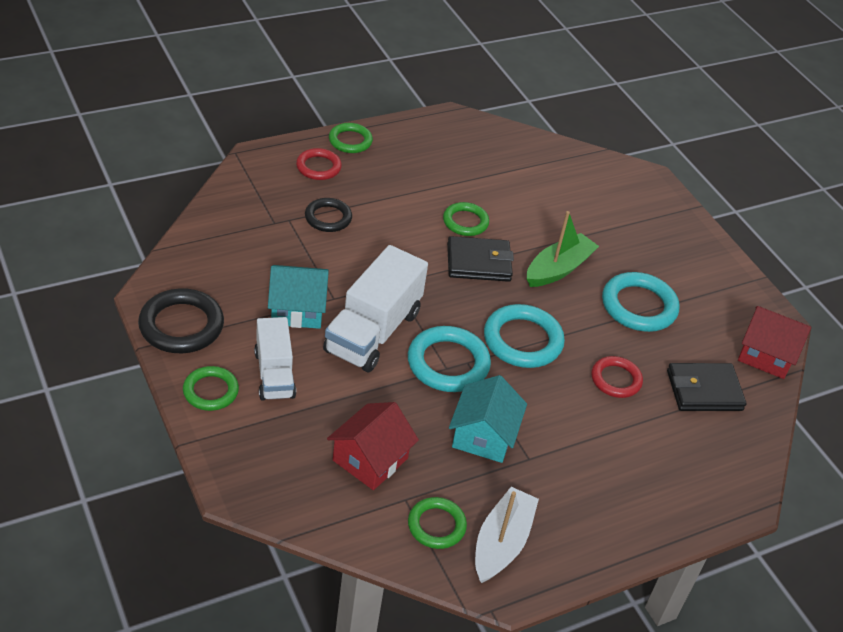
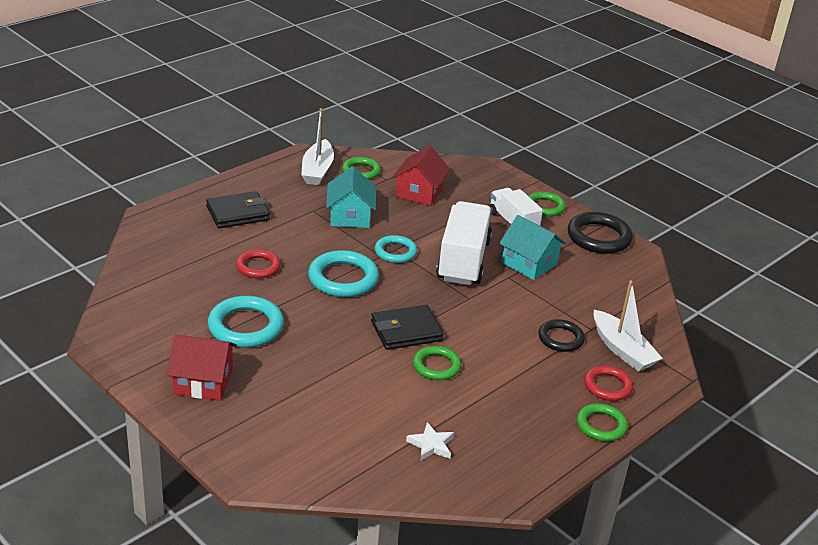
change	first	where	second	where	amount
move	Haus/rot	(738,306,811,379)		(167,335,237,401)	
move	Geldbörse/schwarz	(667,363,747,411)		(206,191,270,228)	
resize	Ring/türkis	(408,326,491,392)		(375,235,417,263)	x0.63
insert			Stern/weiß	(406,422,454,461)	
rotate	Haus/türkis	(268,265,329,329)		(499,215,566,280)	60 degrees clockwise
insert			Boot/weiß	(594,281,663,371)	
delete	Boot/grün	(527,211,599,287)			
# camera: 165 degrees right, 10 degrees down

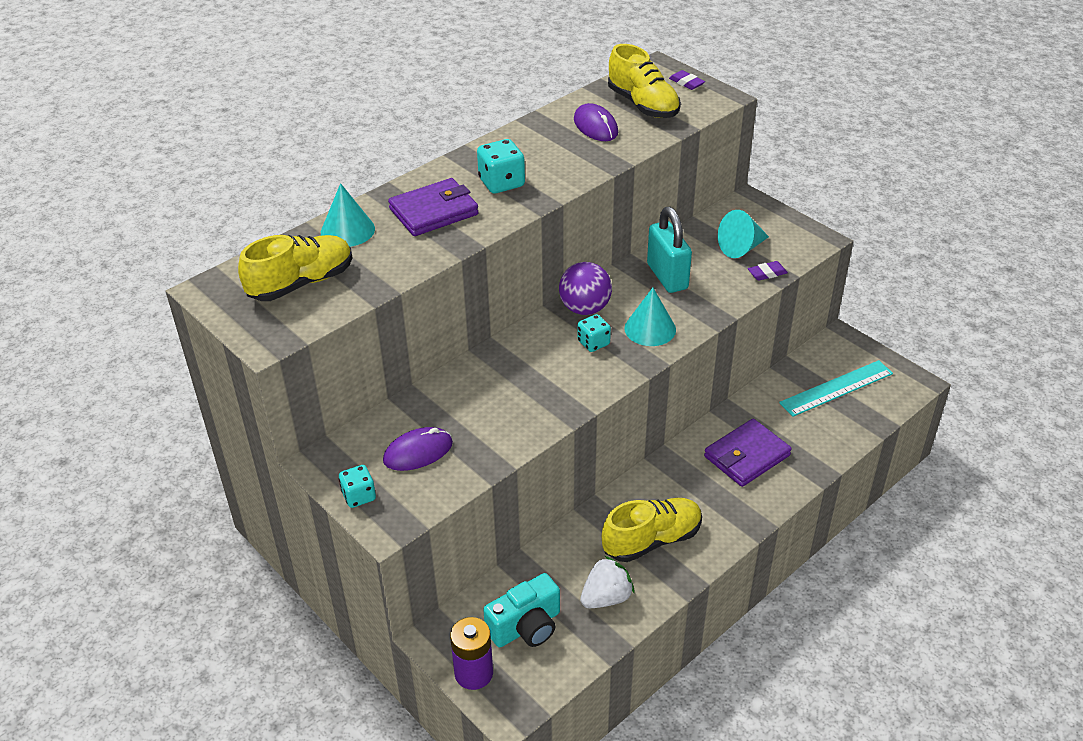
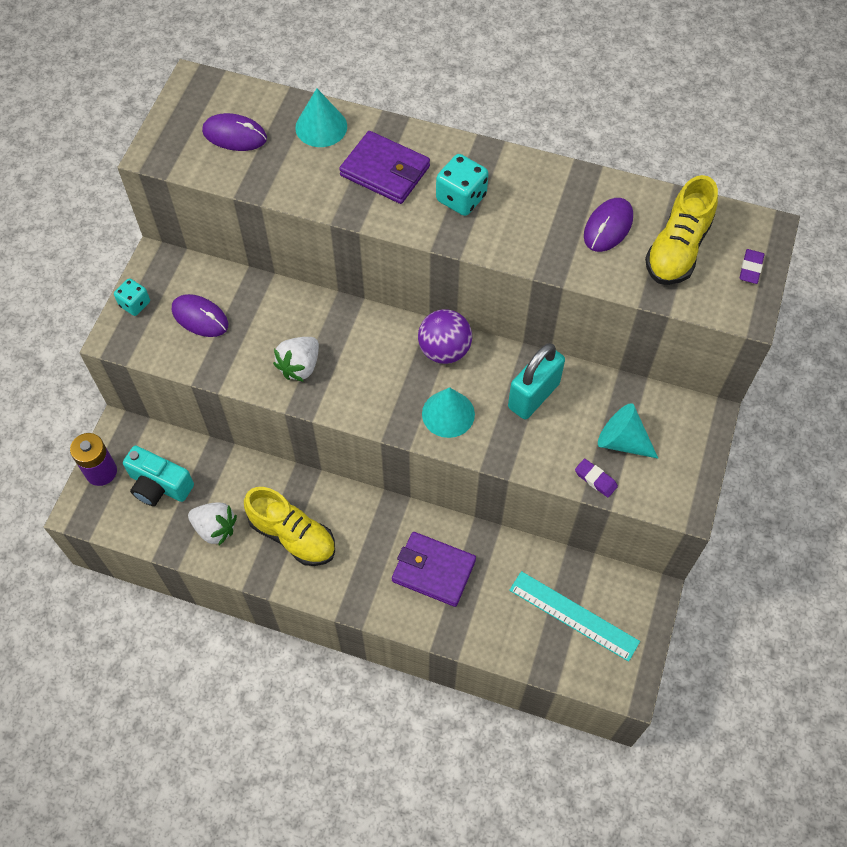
change	first	where	second	where	amount
replace	Schuh/gelb	(238,235,353,301)	Computermaus/lila	(202,113,267,151)	
insert			Erdbeere/weiß	(273,337,319,382)	
delete	Spielwürfel/türkis	(577,314,611,352)			
# camera: 60 degrees right, 20 degrees up

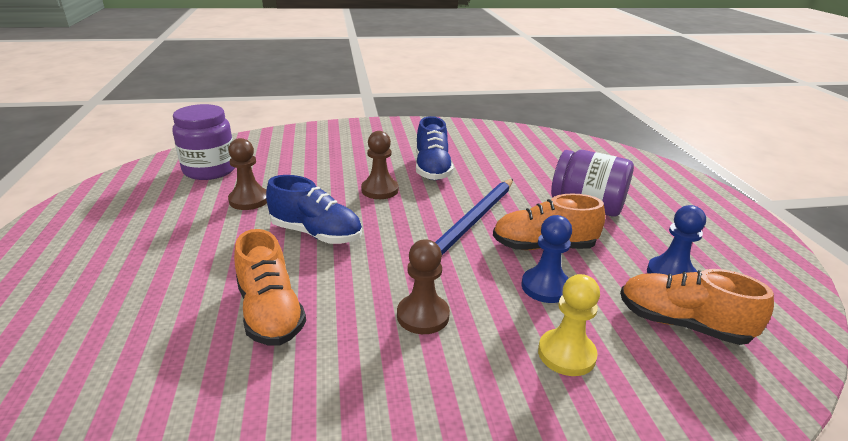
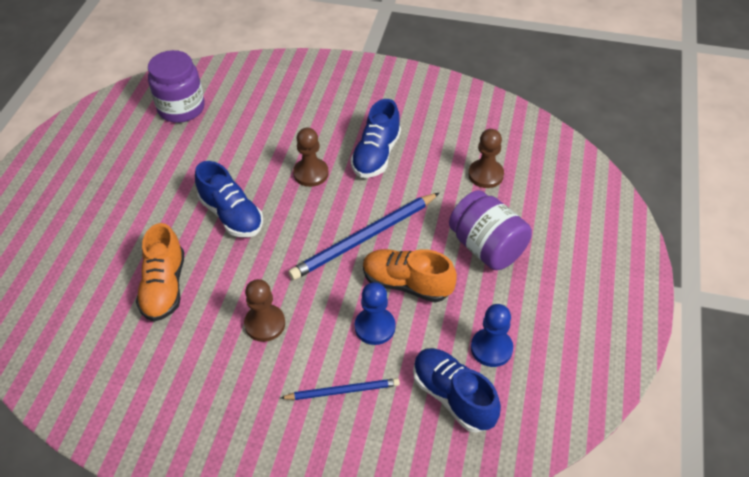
change	first	where	second	where	amount
replace	Bauer/gelb	(538,274,600,376)	Bleistift/blau	(281,378,400,400)	
recolor	Schuh/orange	(620,269,774,345)	Schuh/blau	(413,348,501,433)	
move	Bauer/braun	(228,138,267,210)		(468,129,504,188)	
# camera: 25 degrees right, 20 degrees up

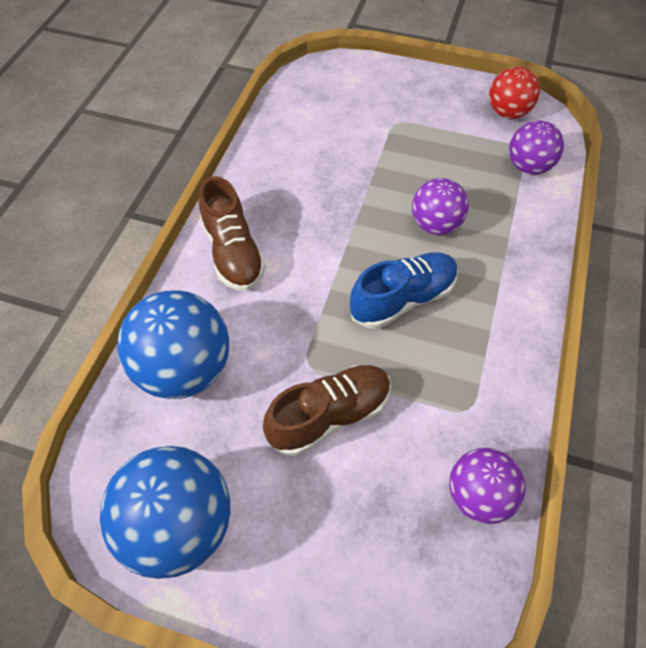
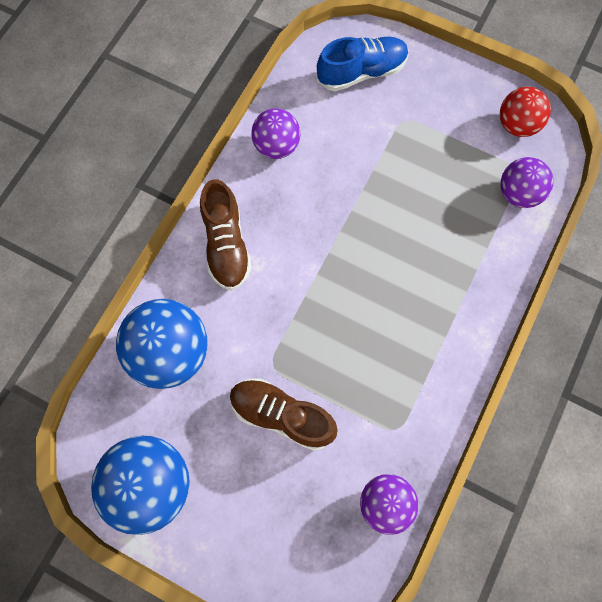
change	first	where	second	where	amount
rotate	Schuh/braun	(263,365,391,456)		(230,378,338,451)	135 degrees counterclockwise
move	Ball/lila	(412,178,469,235)		(251,108,301,159)	
move	Schuh/blau	(350,252,458,329)		(317,37,409,91)	
# camera: 10 degrees right, 15 degrees up

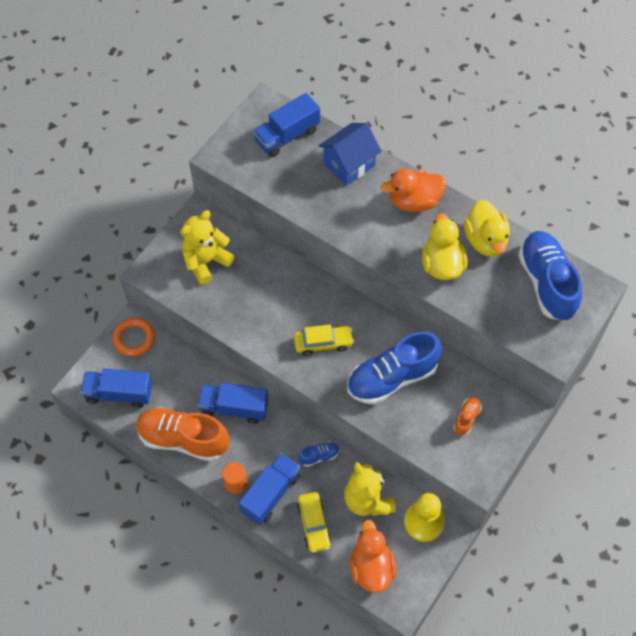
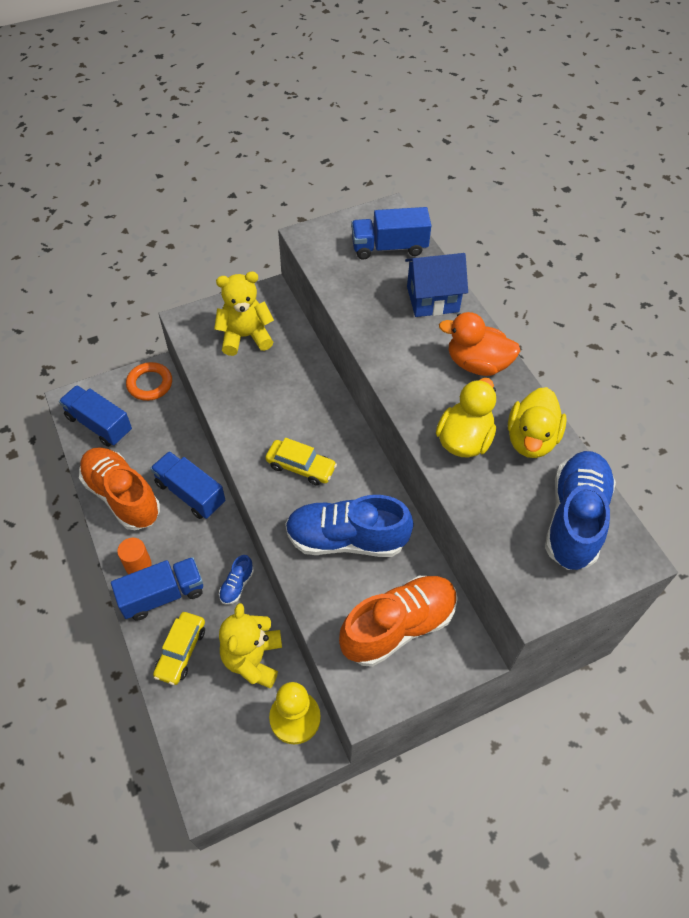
change	first	where	second	where	amount
rotate	Schuh/blau	(298,442,340,467)		(219,555,254,605)	105 degrees clockwise
resize	Schuh/orange	(453,397,482,435)		(339,576,458,667)	x2.30
delete	Ente/orange	(350,520,396,593)			
# camera: 30 degrees right, 5 degrees down

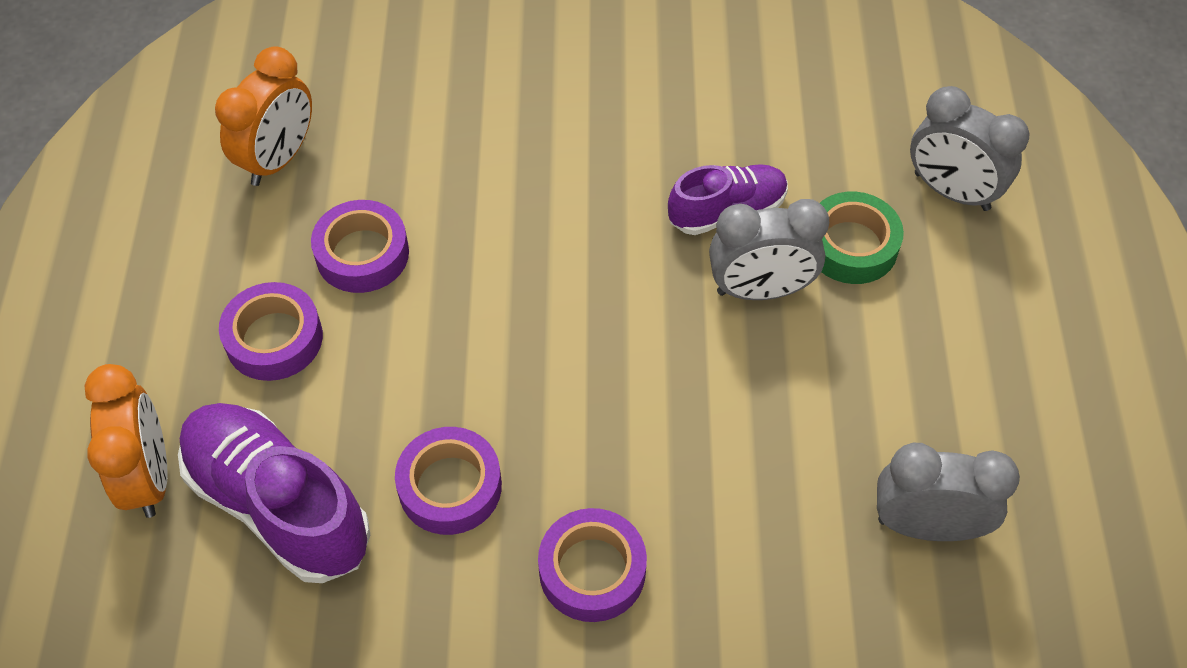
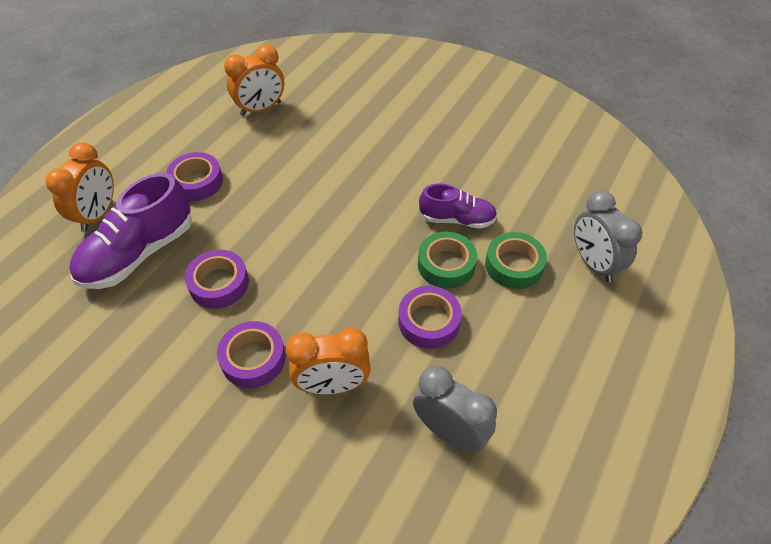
change	first	where	second	where	amount
rotate	Schuh/lila	(178,403,371,583)		(69,173,192,289)	120 degrees counterclockwise
insert			Wecker/orange	(286,328,371,395)	
move	Klebeband/lila	(311,200,409,293)		(398,286,462,349)	
replace	Wecker/grau	(709,199,829,300)	Klebeband/grün	(418,232,477,289)	
# camera: 30 degrees right, 5 degrees down

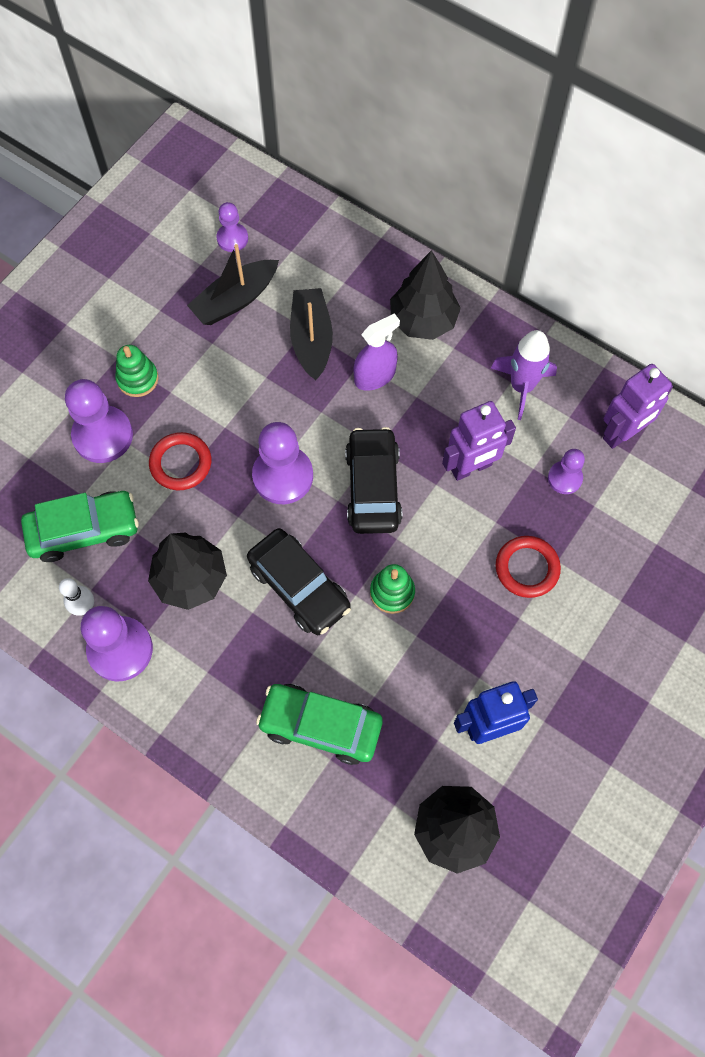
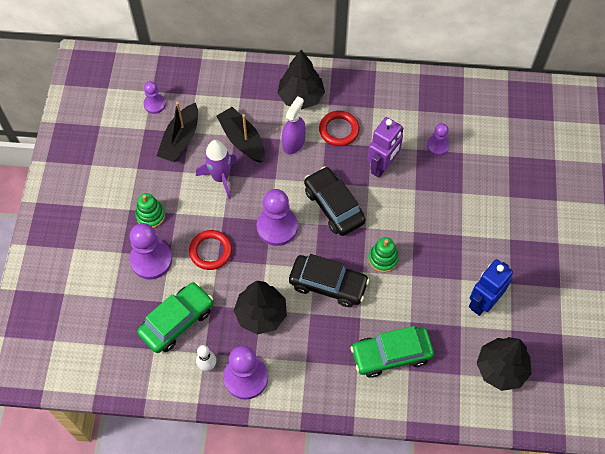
change	first	where	second	where	amount
move	Rakete/lila	(491,330,557,420)		(196,140,238,199)	
move	Ring/rot	(496,536,561,598)		(319,111,359,146)	
delete	Roboter/lila	(603,364,673,449)			
# camera: 30 degrees left, 5 degrees down

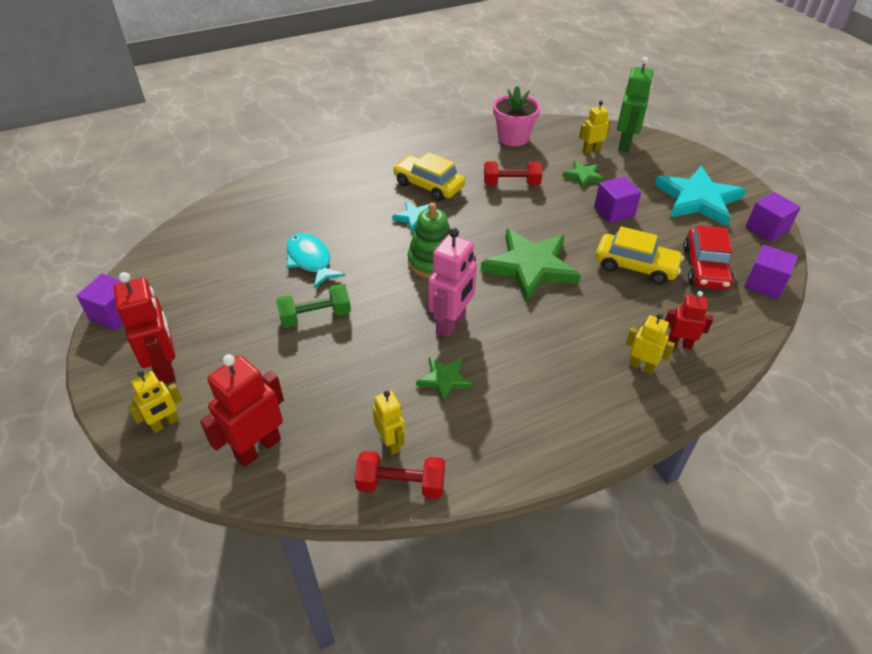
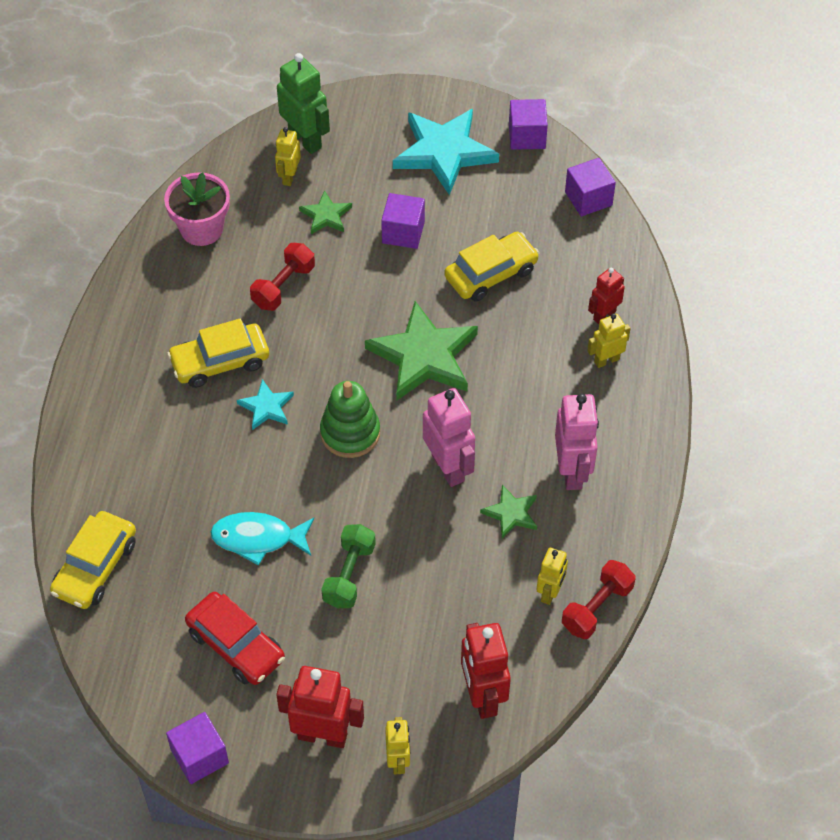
change	first	where	second	where	amount
insert			Auto/gelb	(50,511,136,609)	
move	Auto/rot	(683,225,734,290)		(185,592,285,685)	
rotate	Roboter/gelb	(373,391,405,455)		(536,548,568,605)	105 degrees clockwise
insert			Roboter/rosa	(555,394,599,490)	
# camera: 55 degrees left, 10 degrees up

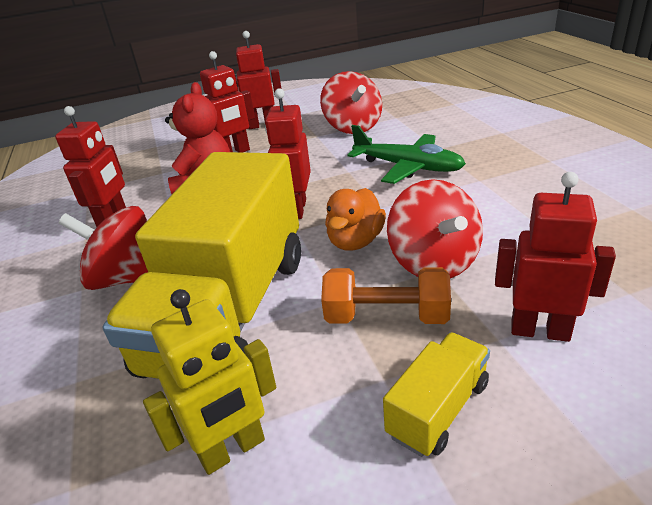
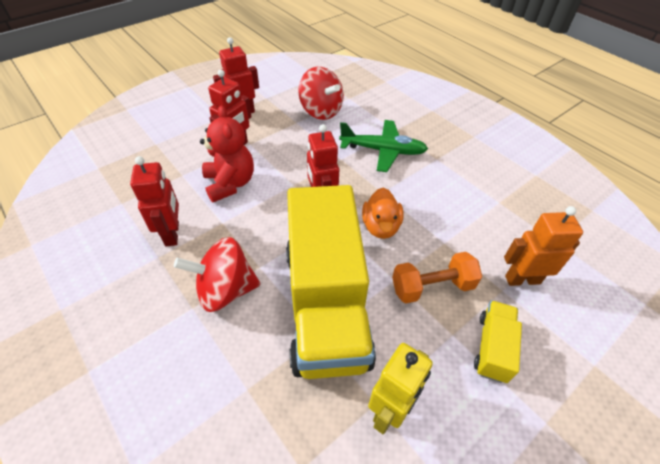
change	first	where	second	where	amount
recolor	Roboter/rot	(495,172,616,342)	Roboter/orange	(504,206,583,286)	
delete	Kreisel/rot	(387,179,483,278)			
# camera: 25 degrees left, 15 degrees up

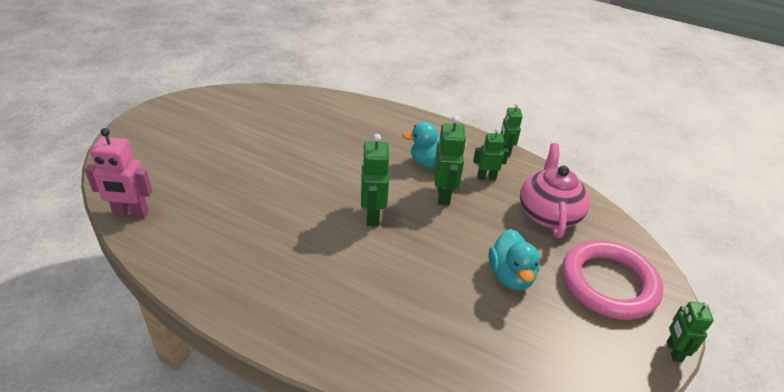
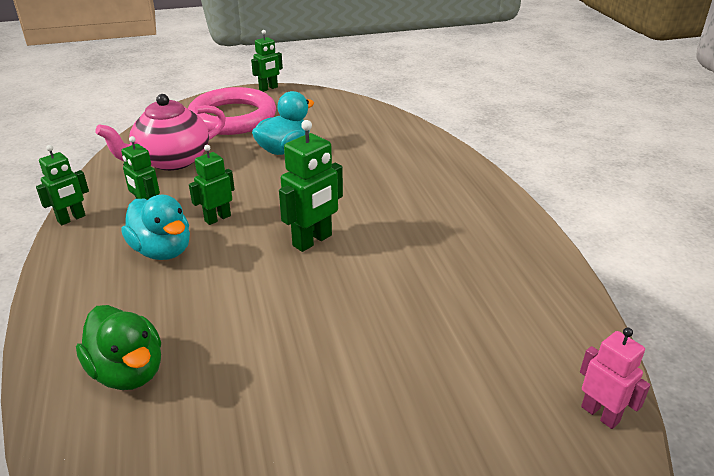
change	first	where	second	where	amount
insert			Ente/grün	(76,305,161,390)	
resize	Roboter/grün	(434,116,467,205)		(189,145,235,225)	x0.66
resize	Roboter/rosa	(85,128,152,219)		(580,328,651,429)	x0.66
# camera: 130 degrees left, 5 degrees down

